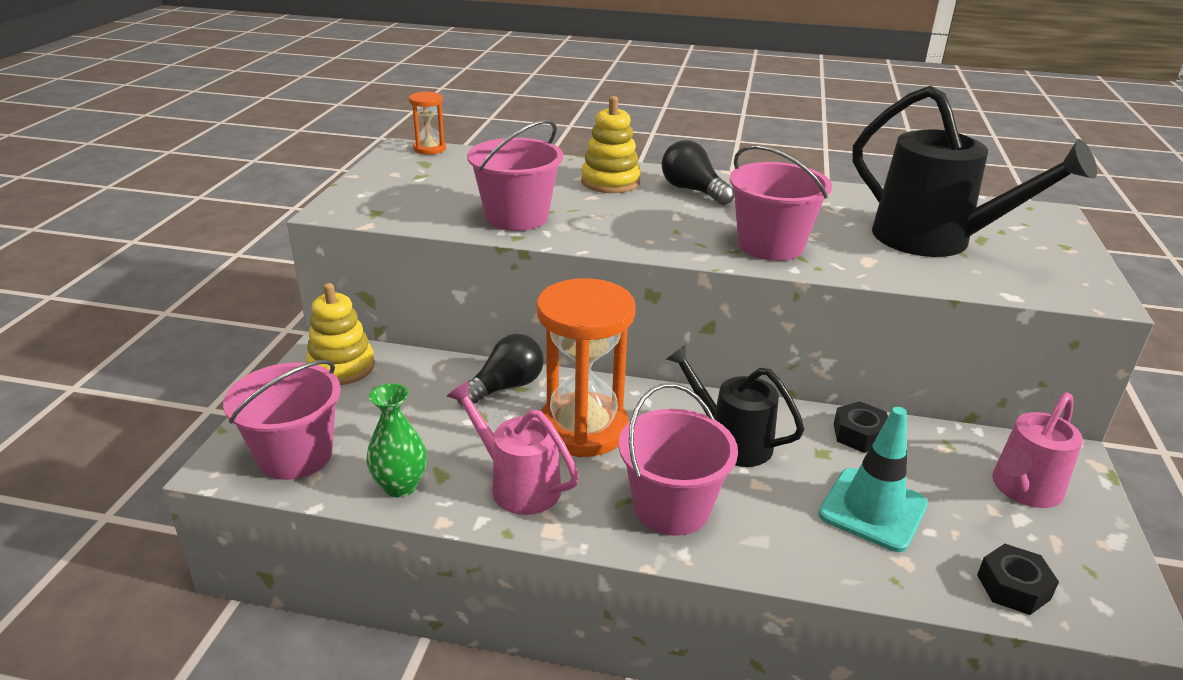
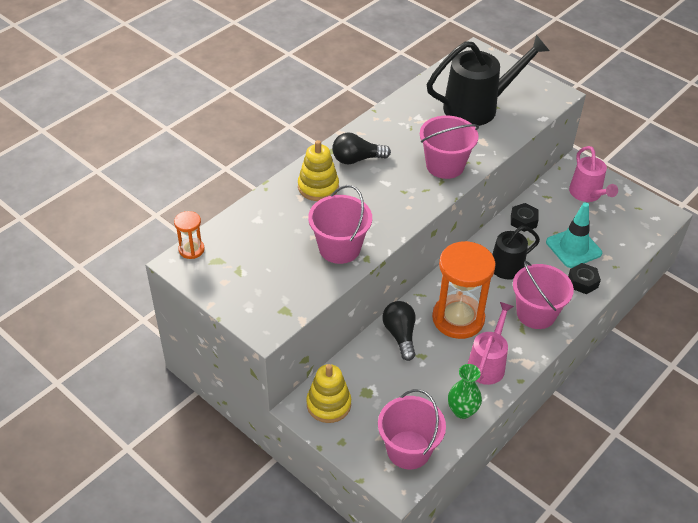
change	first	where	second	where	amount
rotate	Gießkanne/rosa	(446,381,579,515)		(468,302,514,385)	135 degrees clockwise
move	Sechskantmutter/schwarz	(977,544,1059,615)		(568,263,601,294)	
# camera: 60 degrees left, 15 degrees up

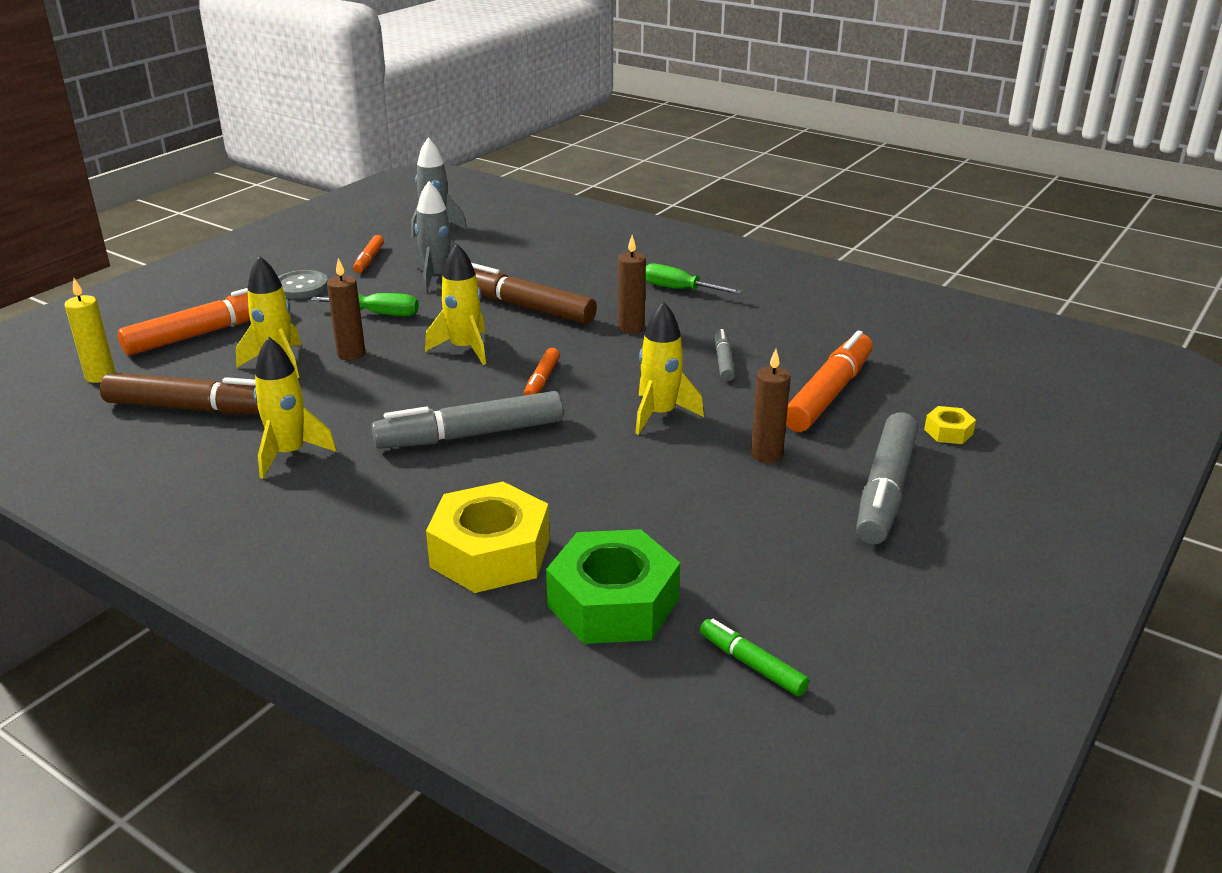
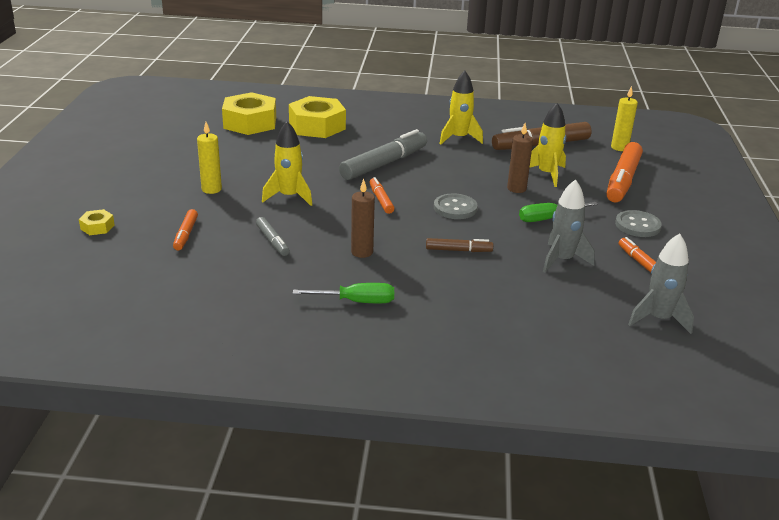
change	first	where	second	where	amount
resize	Filzstift/orange	(786,331,873,432)		(173,209,198,251)	x0.51
recolor	Kerze/braun	(751,349,791,463)	Kerze/gelb	(197,122,222,194)	
recolor	Sechskantmutter/grün	(546,529,680,644)	Sechskantmutter/gelb	(222,92,276,135)	
resize	Filzstift/braun	(471,263,597,324)		(426,238,493,252)	x0.51
replace	Rakete/gelb	(425,243,486,365)	Knopf/grau	(434,194,478,219)	
delete	Filzstift/grün	(700,619,809,696)			
delete	Filzstift/grau	(856,412,918,545)			
# camera: 150 degrees right, 0 degrees up

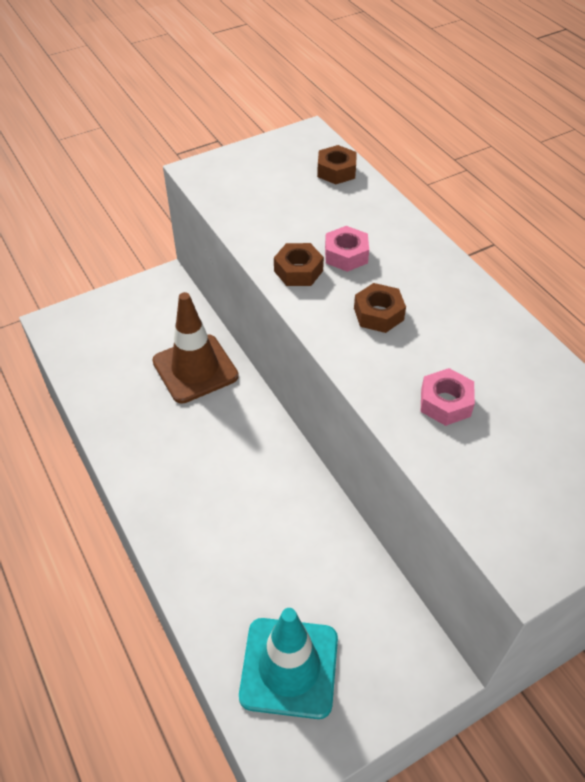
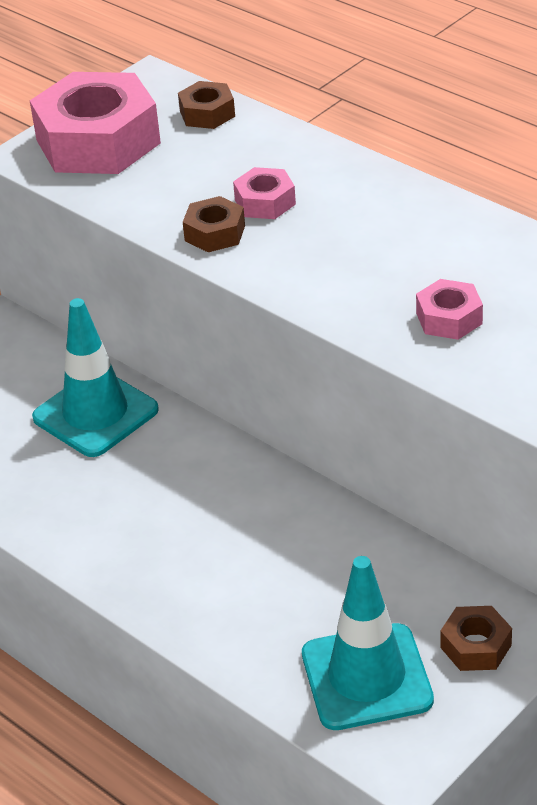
change	first	where	second	where	amount
insert			Sechskantmutter/rosa	(30,72,161,174)	
recolor	Leitkegel/braun	(152,292,239,404)	Leitkegel/türkis	(32,298,159,457)	
move	Sechskantmutter/braun	(354,283,406,333)		(440,606,512,671)	
# camera: 15 degrees left, 10 degrees down

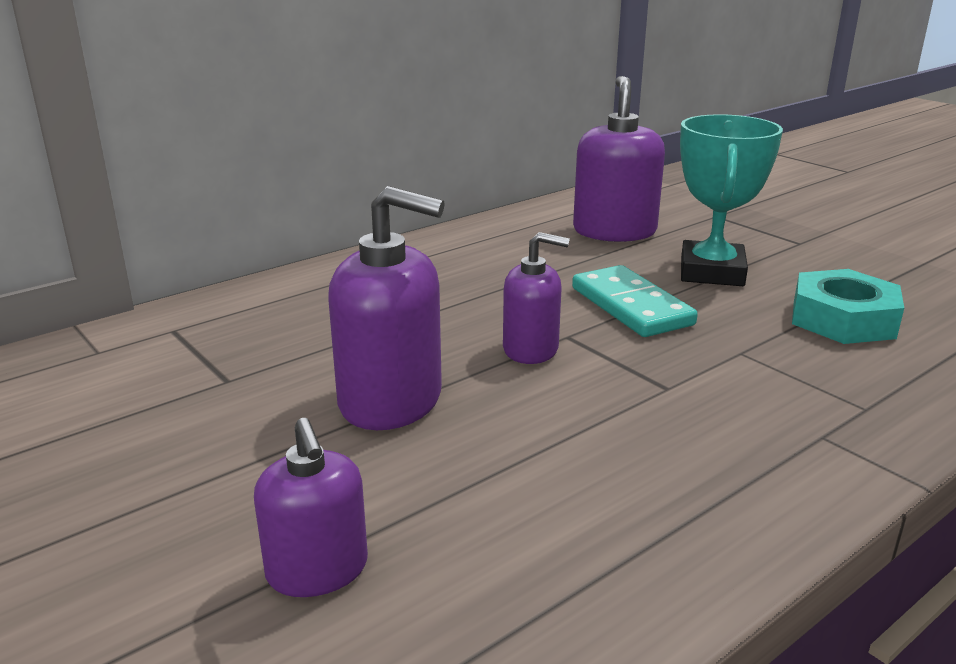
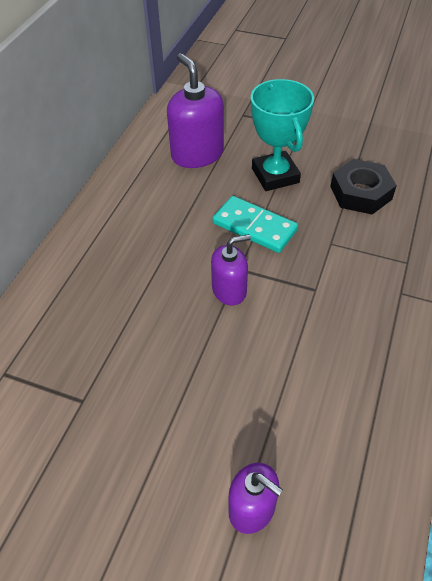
change	first	where	second	where	amount
recolor	Sechskantmutter/türkis	(792,269,904,344)	Sechskantmutter/schwarz	(330,159,397,214)	
delete	Seifenspender/lila	(328,186,445,430)			
# camera: 30 degrees left, 25 degrees up

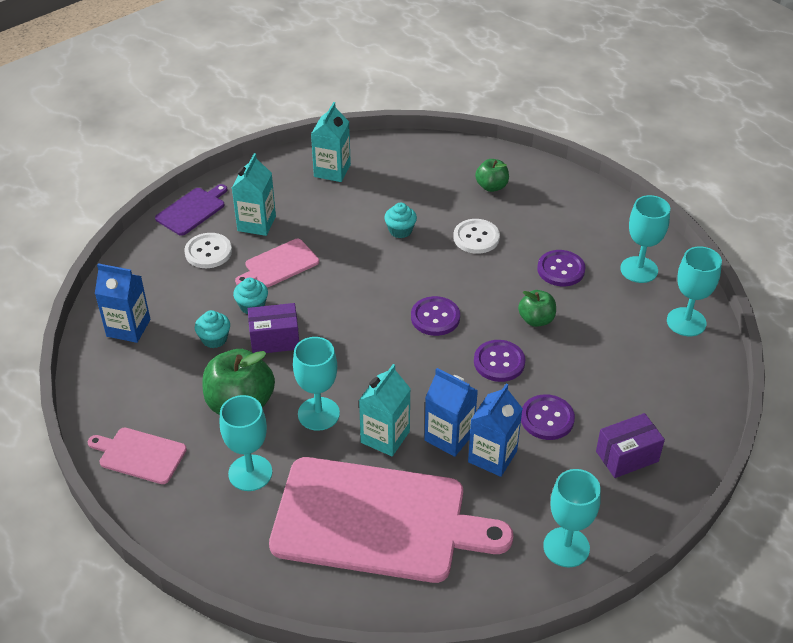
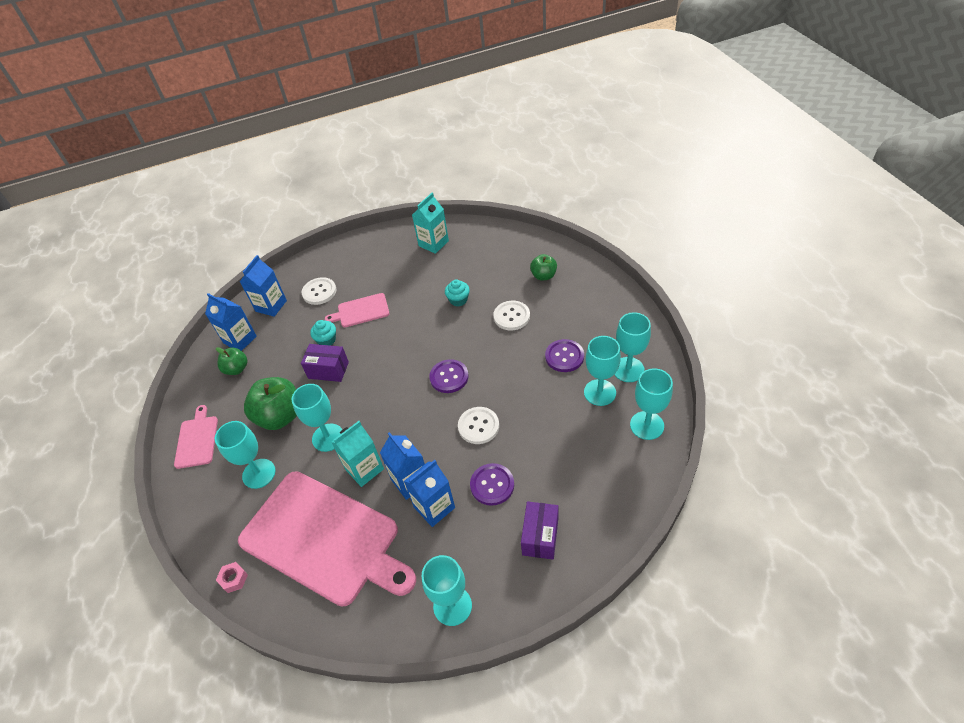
change	first	where	second	where	amount
rotate	Schneidebrett/rosa	(88,428,187,484)		(174,405,218,469)	45 degrees clockwise
move	Apfel/grün	(518,290,556,327)		(216,347,248,375)	
insert			Sechskantmutter/rosa	(216,562,248,593)	
insert			Getränkekarton/blau	(240,255,287,317)	
recolor	Knopf/lila	(474,340,525,382)	Knopf/weiß	(458,407,499,444)	
rotate	Schachtel/lila	(596,413,665,478)		(521,501,558,560)	75 degrees counterclockwise
insert			Kelch/türkis	(584,336,621,406)	
delete	Schneidebrett/lila	(155,184,228,236)			
delete	Muffin/türkis	(195,310,230,348)			
delete	Getränkekarton/türkis	(232,153,276,236)			
# camera: 25 degrees right, 5 degrees up

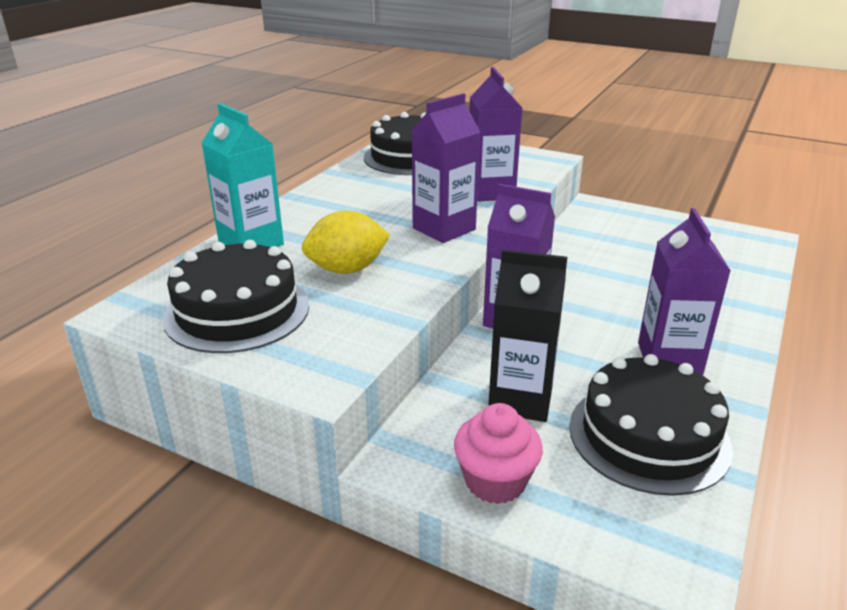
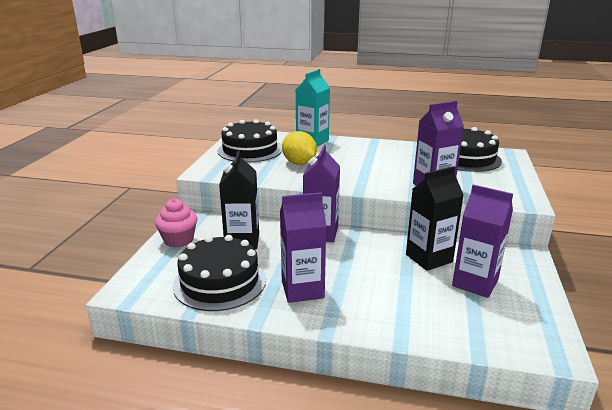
change	first	where	second	where	amount
insert			Getränkekarton/schwarz	(406,166,464,271)	
move	Getränkekarton/lila	(412,93,480,243)		(452,184,513,298)	
# camera: 75 degrees right, 5 degrees down

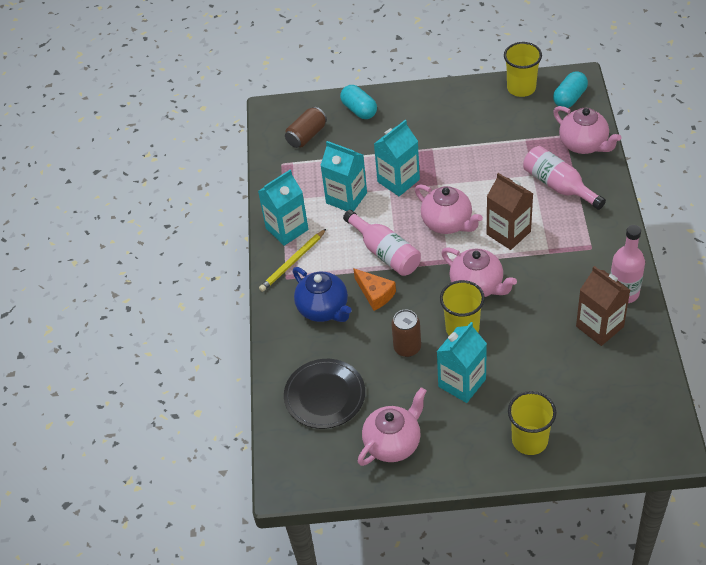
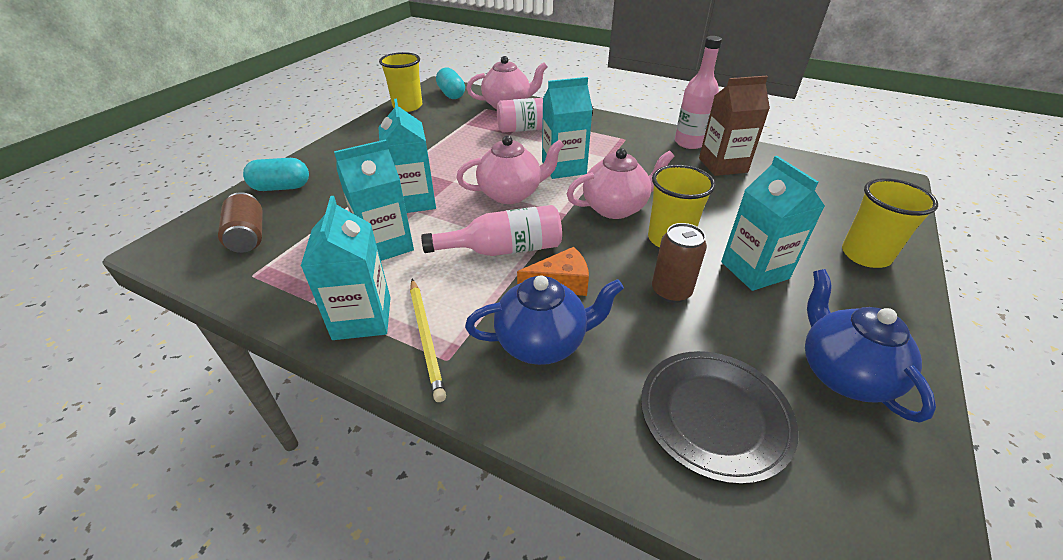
change	first	where	second	where	amount
recolor	Getränkekarton/braun	(487,173,533,250)	Getränkekarton/türkis	(542,77,593,179)	
recolor	Teekanne/rosa	(358,387,426,466)	Teekanne/blau	(805,269,936,423)	
# camera: 65 degrees left, 10 degrees down

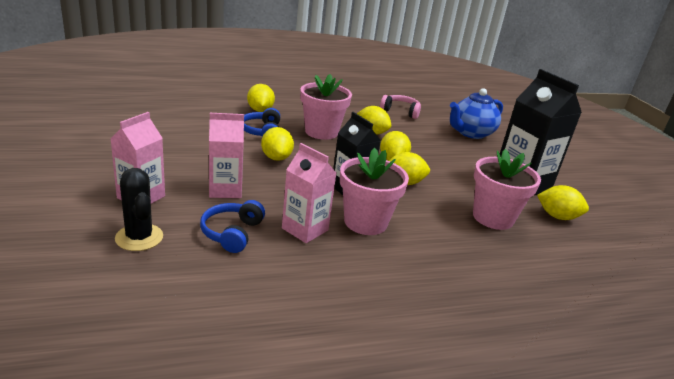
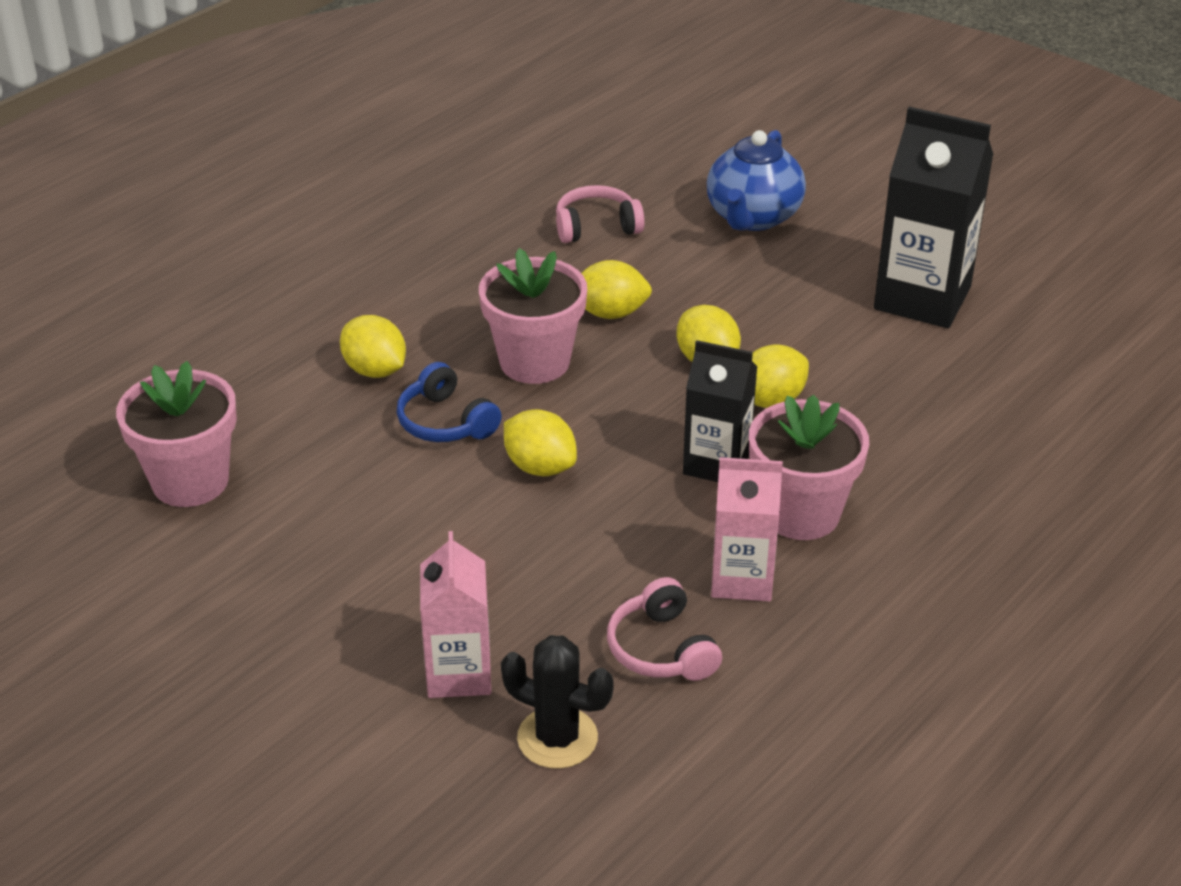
change	first	where	second	where	amount
move	Blumentopf/rosa	(473,149,541,230)		(116,361,237,507)	
recolor	Kopfhörer/blau	(200,200,265,253)	Kopfhörer/rosa	(607,577,722,681)	
delete	Getränkekarton/rosa	(209,113,244,198)			
delete	Zitrone/gelb	(537,185,589,220)			
# camera: 30 degrees left, 10 degrees up

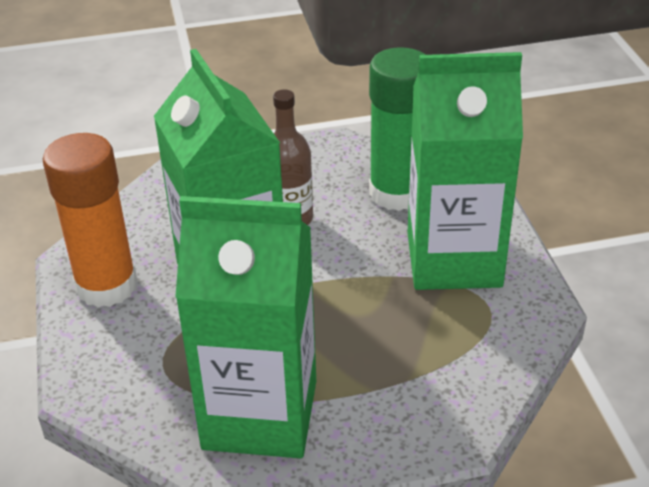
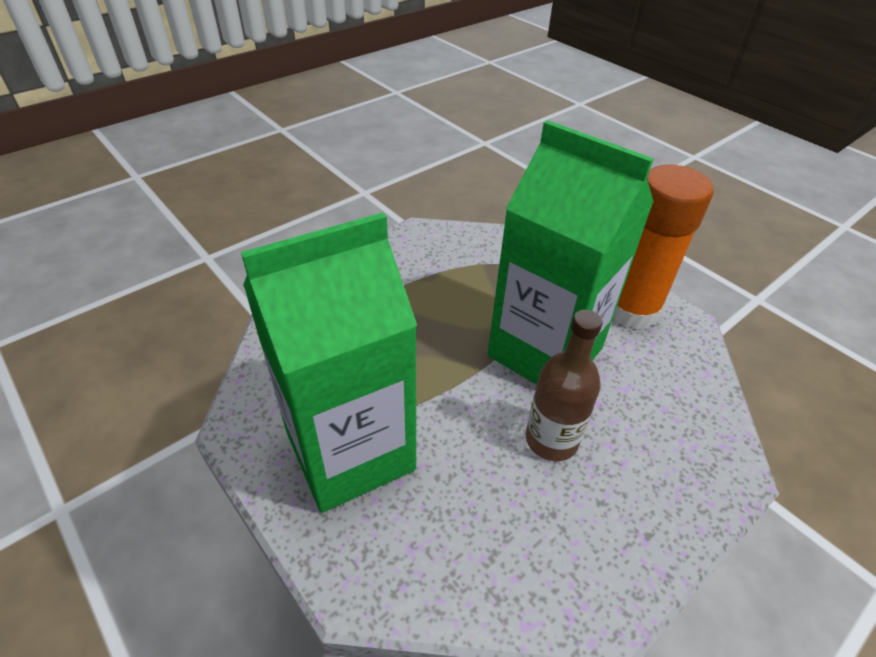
change	first	where	second	where	amount
delete	Getränkekarton/grün	(175,196,316,458)			
delete	Klebestift/grün	(369,47,426,211)			
# camera: 150 degrees right, 5 degrees up

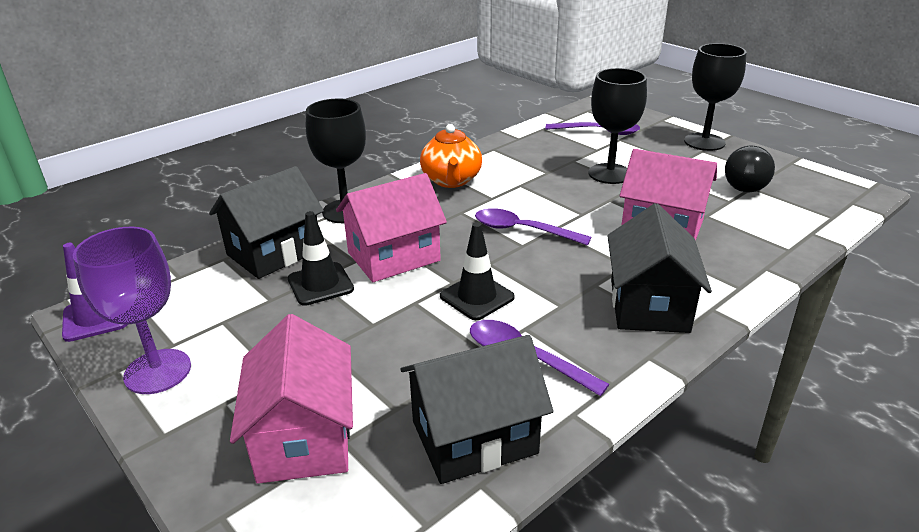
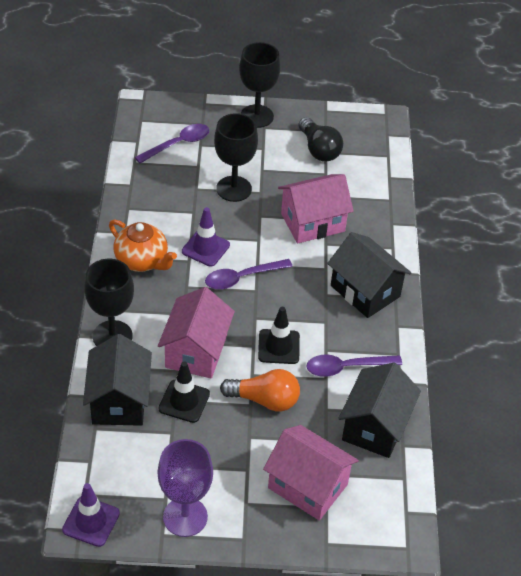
change	first	where	second	where	amount
insert			Leitkegel/lila	(182,207,230,267)	
insert			Glühbirne/orange	(220,369,300,412)	
# camera: 50 degrees left, 15 degrees up

